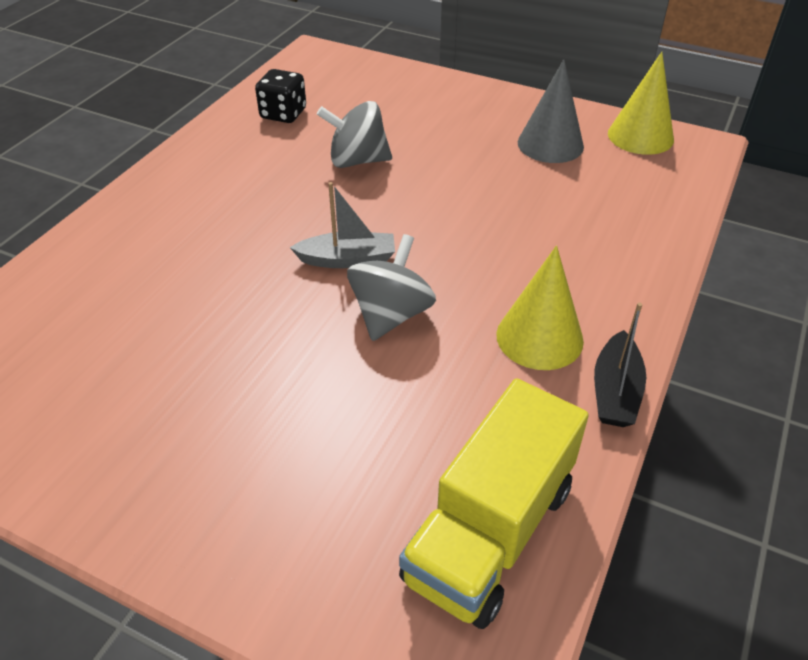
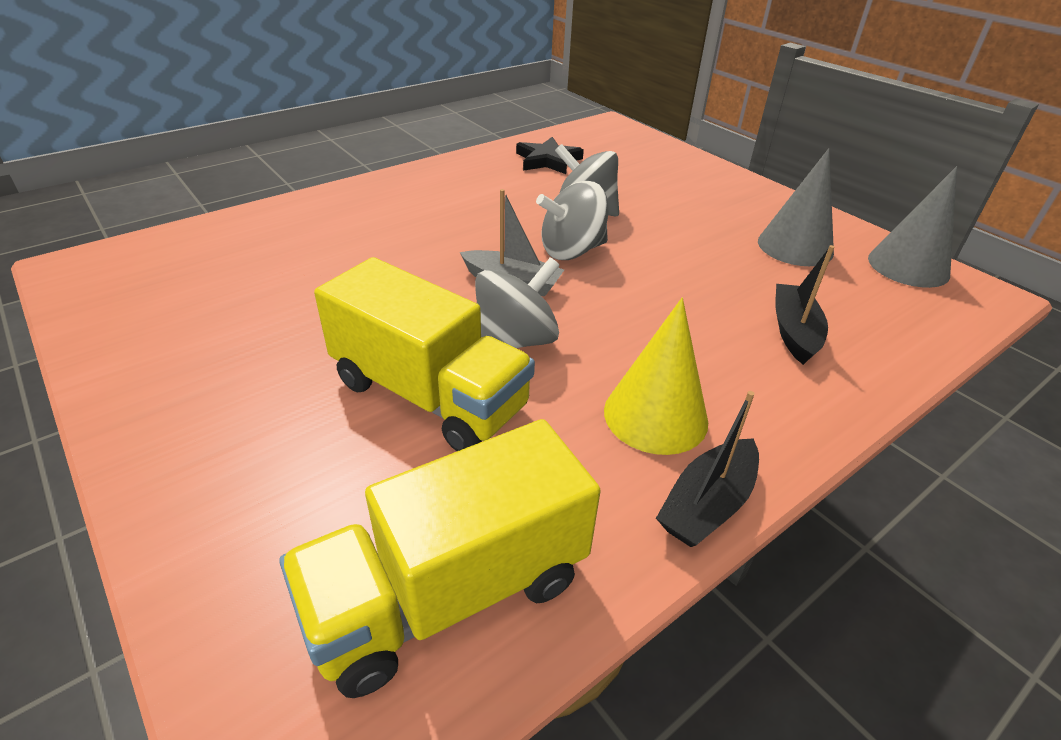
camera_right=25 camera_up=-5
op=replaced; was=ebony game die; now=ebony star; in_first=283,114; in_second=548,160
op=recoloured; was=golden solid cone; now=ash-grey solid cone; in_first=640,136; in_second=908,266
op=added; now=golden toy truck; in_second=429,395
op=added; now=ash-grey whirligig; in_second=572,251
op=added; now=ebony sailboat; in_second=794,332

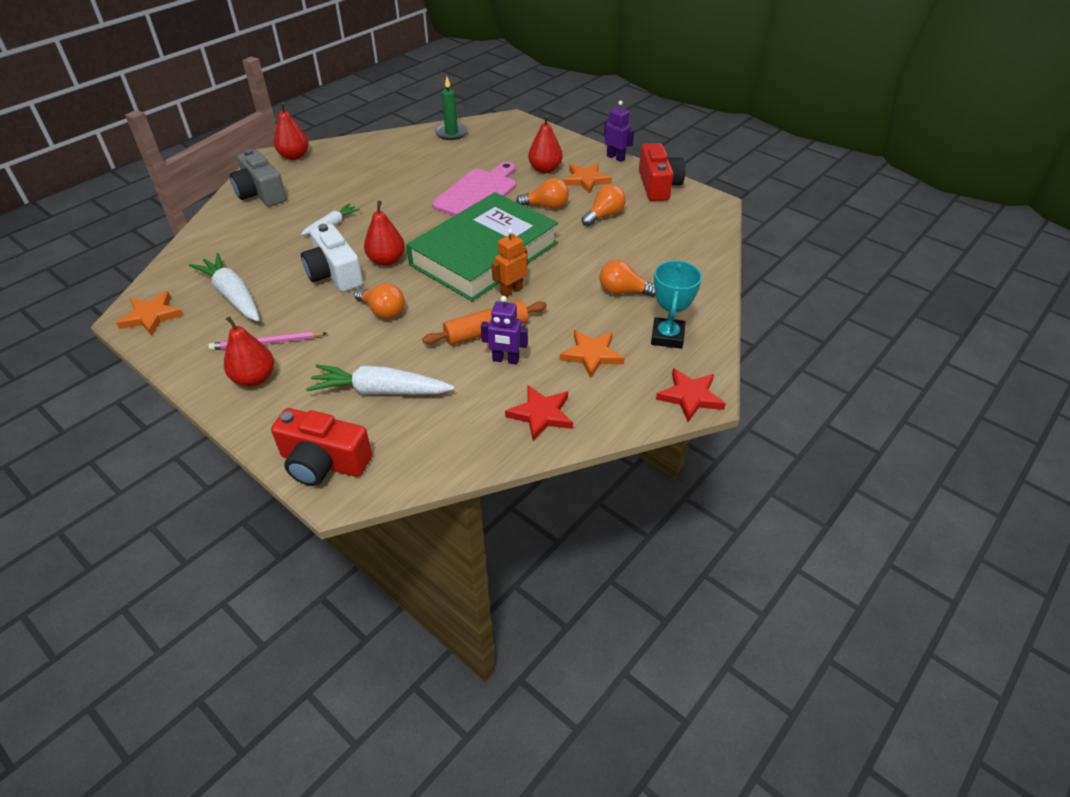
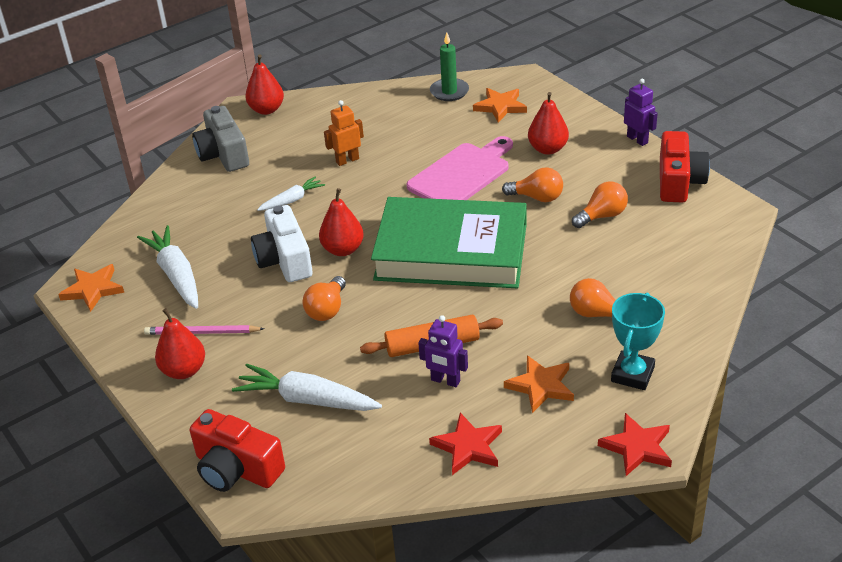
camera_right=15 camera_up=-5
op=turned; was=orange-coloured light bulb; in_first=383,311; in_second=327,309; clockwise=60
op=turned; was=green hardback; in_first=484,254; in_second=451,251; clockwise=45
op=moved; was=orange-coloured robot figure; in_first=511,291; in_second=347,160
op=moved; was=orange-coloured star; in_first=586,180; in_second=500,107

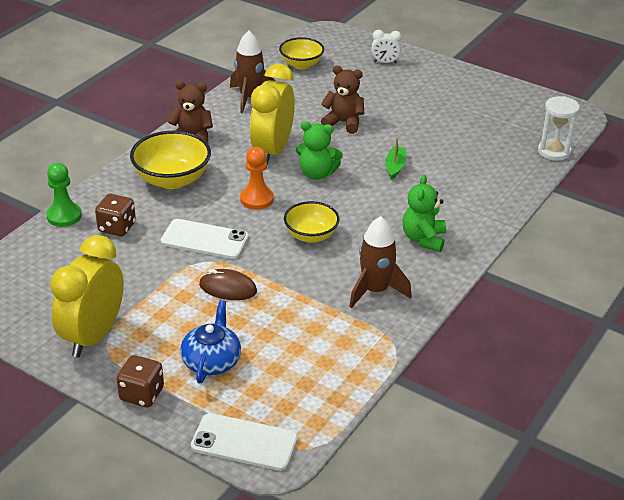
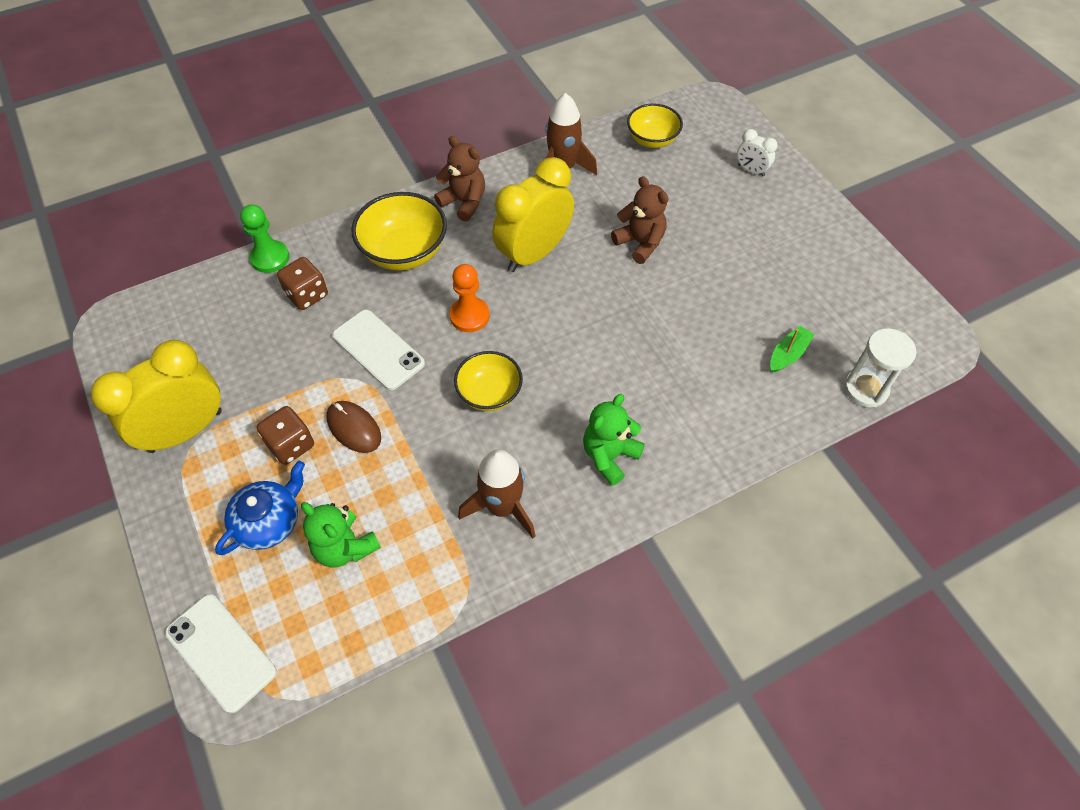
camera_right=30 camera_up=20
op=moved; was=brown game die; in_first=142,394; in_second=291,445
op=moved; was=green stuffed bear; in_first=317,174; in_second=345,547
op=moved; was=green sailboat; in_first=395,166; in_second=788,354

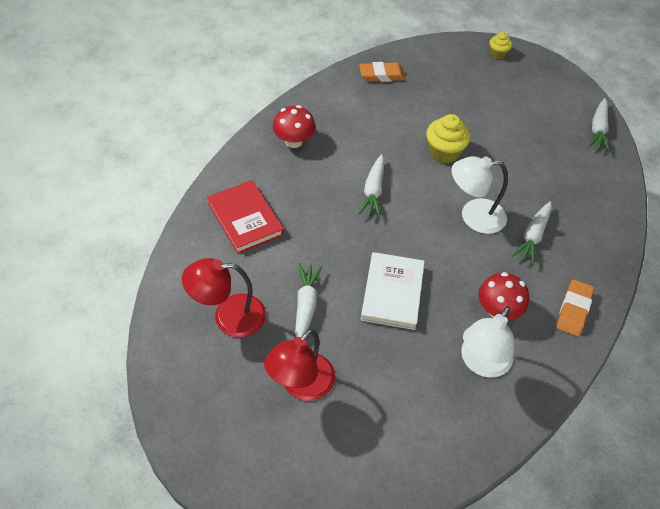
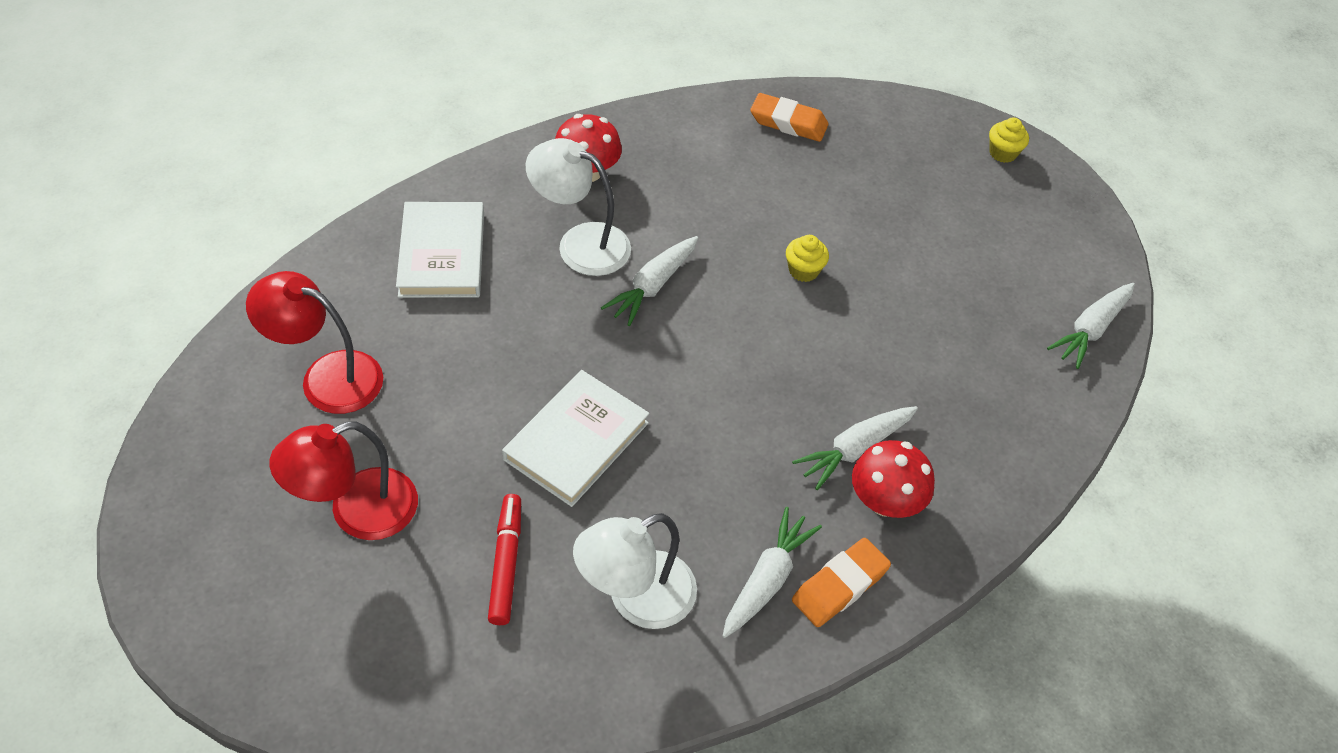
camera_right=25 camera_up=0
op=recoloured; was=scarlet hardback; now=pure white hardback; in_first=245,219; in_second=442,254
op=moved; was=pure white carrot; in_first=306,305; in_second=767,579
op=resized; was=golden fairy cake; in_first=444,152; in_second=803,270; ratio=0.59
op=moved; was=pure white desk lamp; in_first=473,216; in_second=580,243
op=moved; was=scarlet toadstool; in_first=498,310; in_second=885,501
op=added; now=scarlet felt pen; in_second=506,563

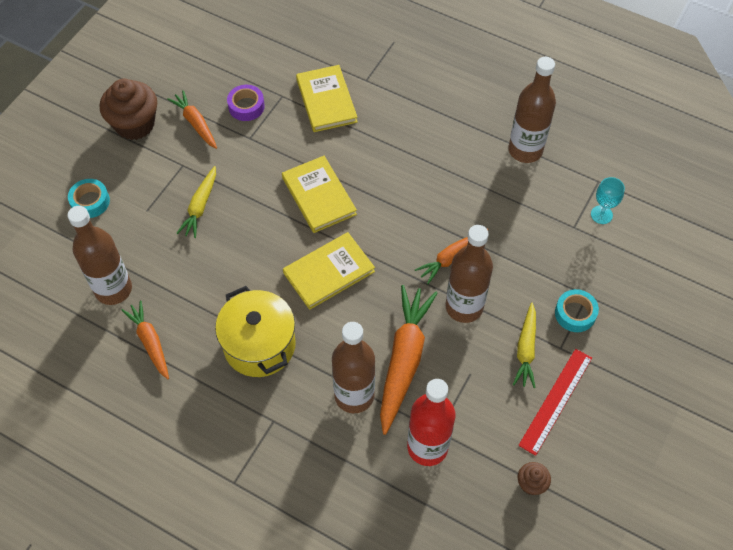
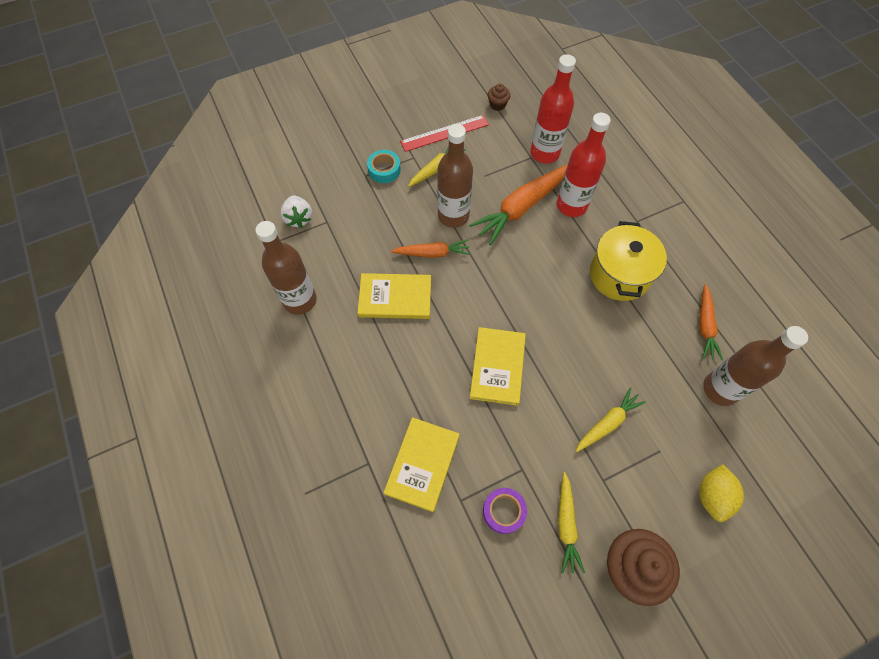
camera_right=-145 camera_up=5
op=replaced; was=teal roll of tape; now=golden citrus fruit; in_first=90,202; in_second=712,496
op=recoloured; was=orange-coloured carrot; now=golden carrot; in_first=195,123; in_second=566,525
op=moved; was=golden hardback; in_first=329,272; in_second=395,297
op=recoloured; was=brown bottle; now=scarlet bottle; in_first=354,395; in_second=571,205
op=replaced; was=teal chalice; now=pure white toy strawberry; in_first=601,214; in_second=299,218

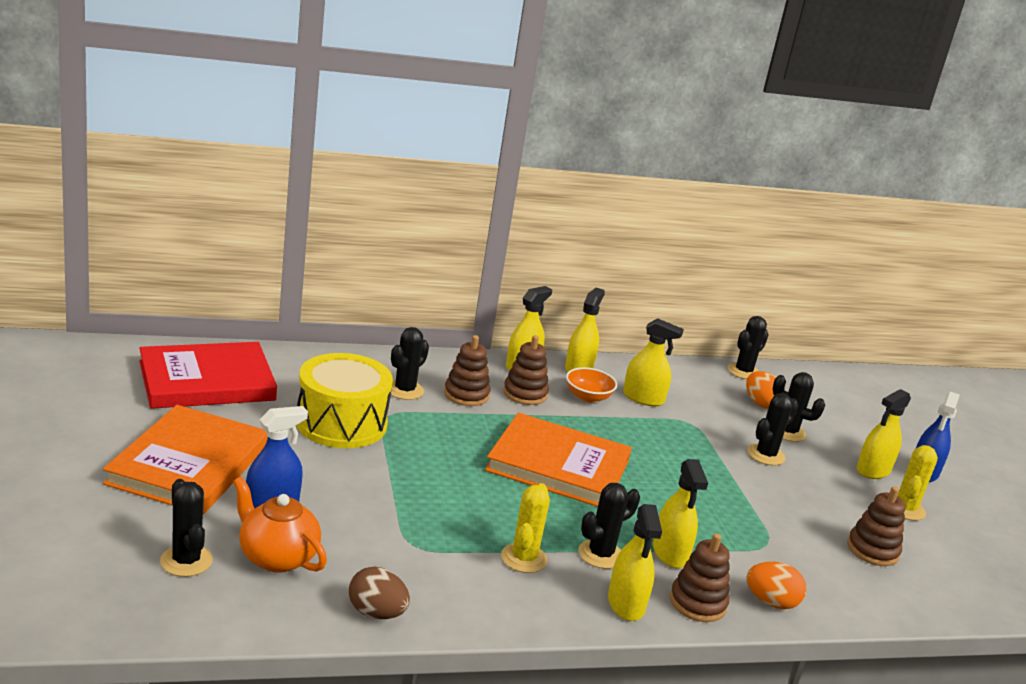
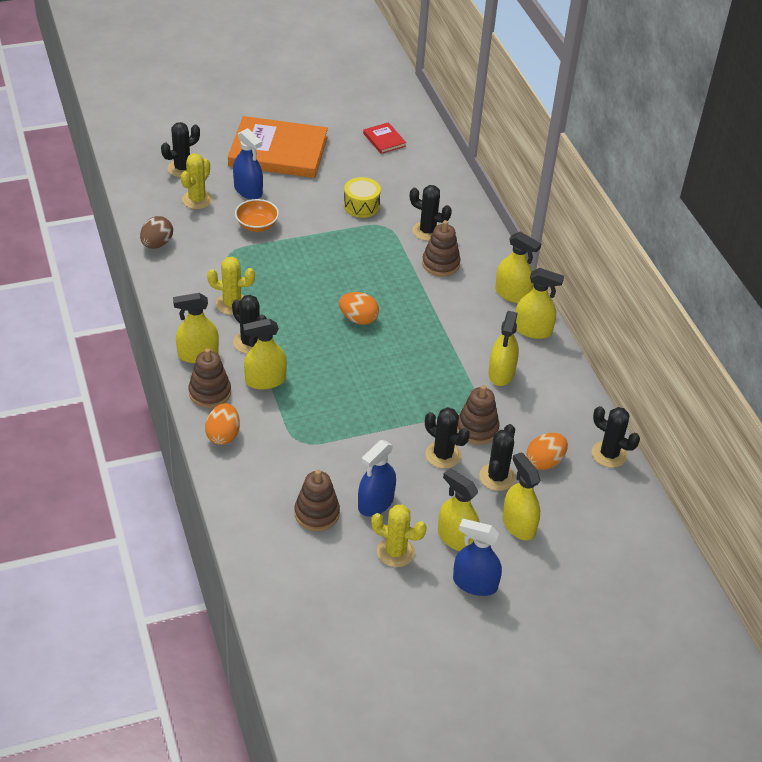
camera_right=85 camera_up=20
op=resized; was=scarlet hardback; in_first=207,381; in_second=384,140; ratio=0.43
op=replaced; was=orange-coloured china teapot; now=golden cactus; in_first=276,557; in_second=197,200
op=resized; was=golden snare drum; in_first=341,423; in_second=361,206; ratio=0.54
op=replaced; was=orange-coloured hardback; now=orange-coloured egg shape; in_first=558,466; in_second=358,319
op=moved; was=brown ring stacker; in_first=525,394; in_second=477,429
op=moved; was=orange-coloured serving bowl; in_first=588,397; in_second=257,225
op=added; now=cobalt sprayer; in_second=376,503
op=added; now=golden sprayer; in_second=518,525

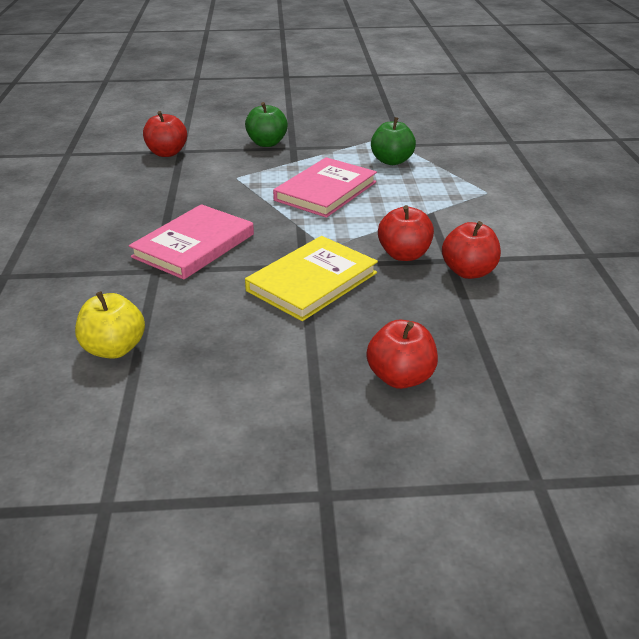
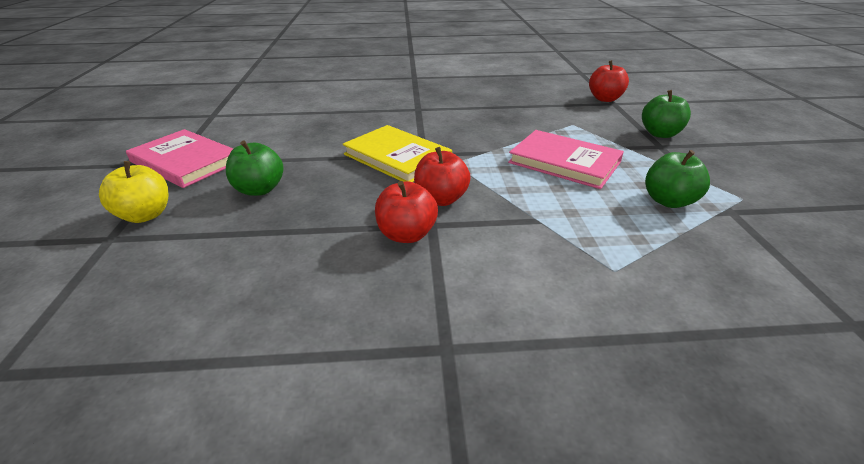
camera_right=90 camera_up=0
op=moved; was=golden apple; in_first=114,349; in_second=145,215
op=moved; was=pink hardback; in_first=194,246; in_second=185,162
op=recoloured; was=scarlet apple; now=green apple; in_first=400,377; in_second=259,189

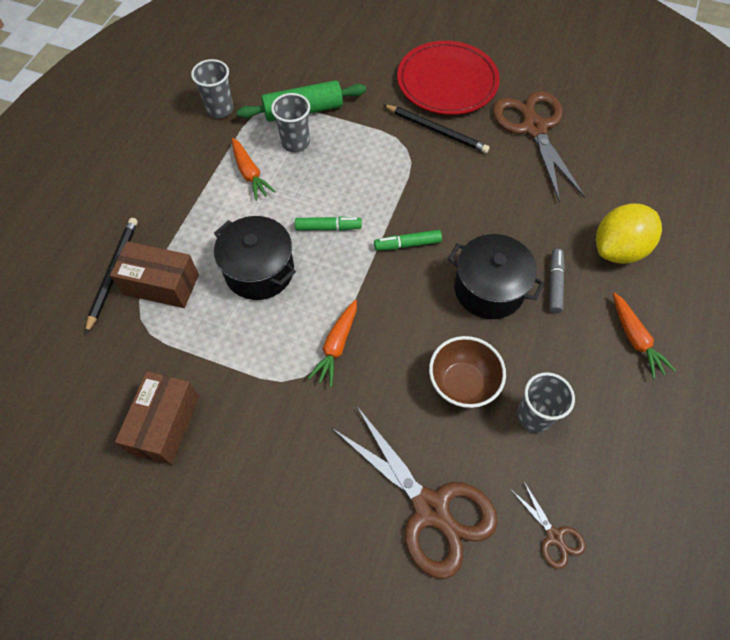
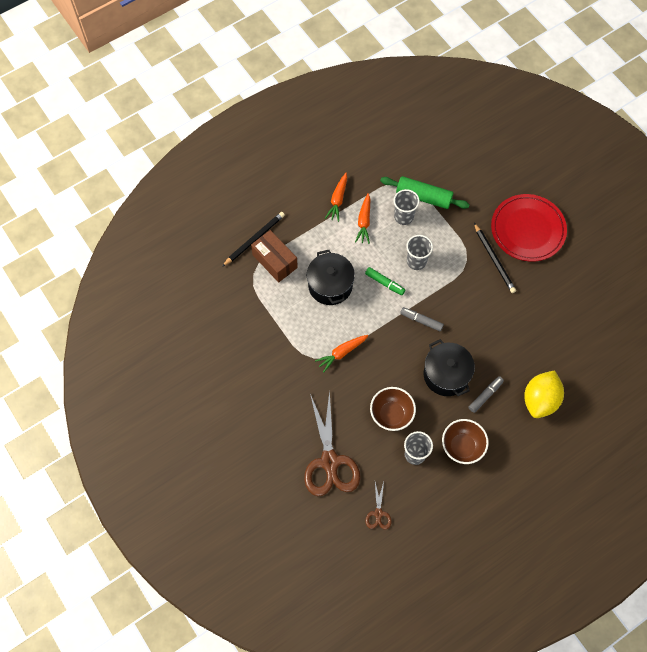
camera_right=35 camera_up=5
op=removed; was=brown parcel; in_first=165,424
op=moved; was=ash-grey tumbler; in_first=220,109; in_second=416,261
op=recoloured; was=green felt pen; now=ash-grey felt pen; in_first=407,244; in_second=421,320
op=removed; was=brown scissors; in_first=534,128
op=turned; was=golden citrus fruit; in_first=618,249; in_second=540,400; clockwise=-60
op=moved; was=orange-coloured carrot; in_first=635,339; in_second=337,200
op=added; now=brown serving bowl; in_second=462,446

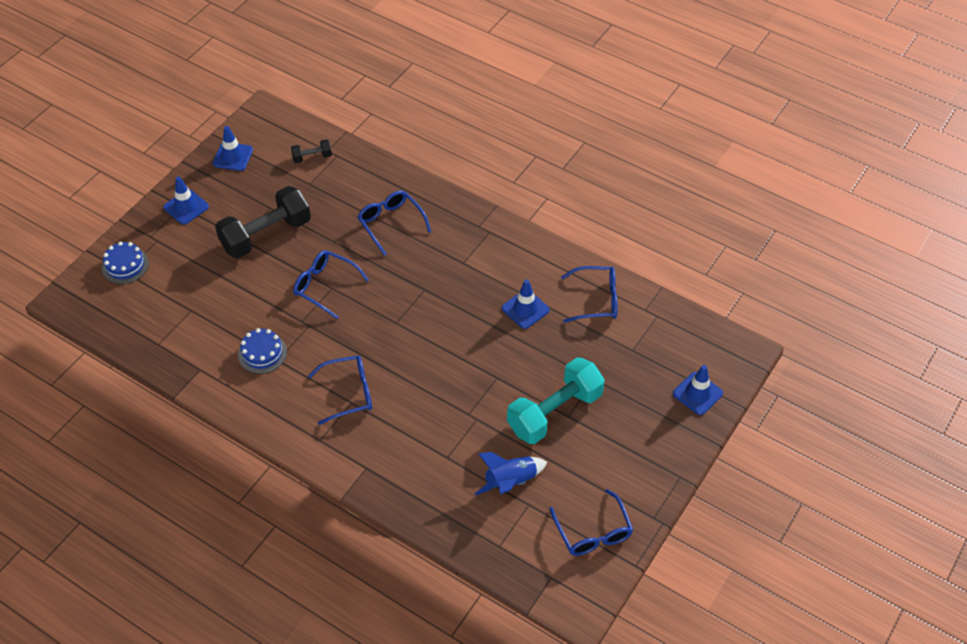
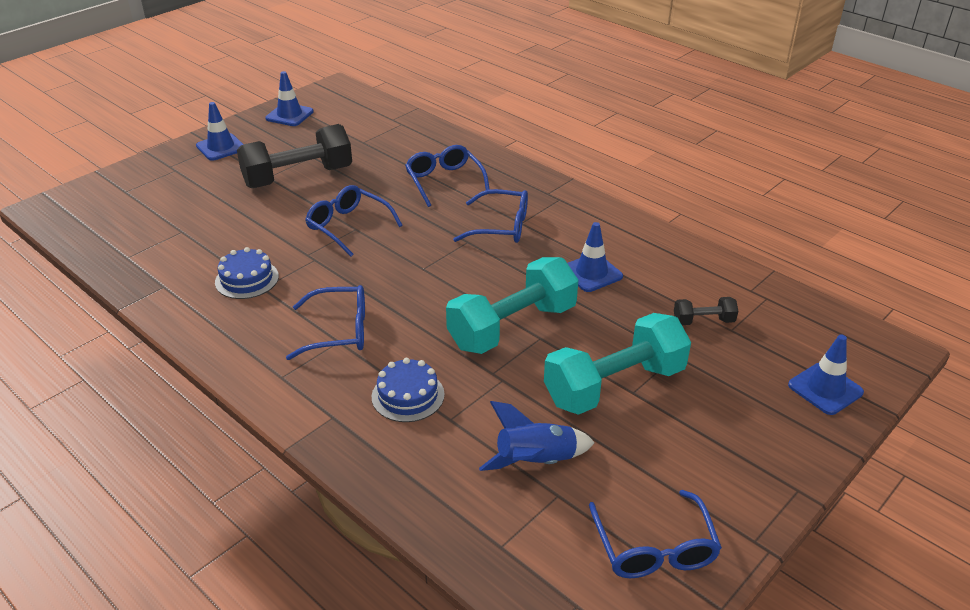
camera_right=10 camera_up=-15
op=moved; was=cobalt cake; in_first=125,265; in_second=408,395
op=moved; was=ebony dumbbell; in_first=312,157; in_second=703,321
op=moved; was=cobalt glasses; in_first=596,300; in_second=501,226
op=added; now=teal dumbbell; in_second=512,327

